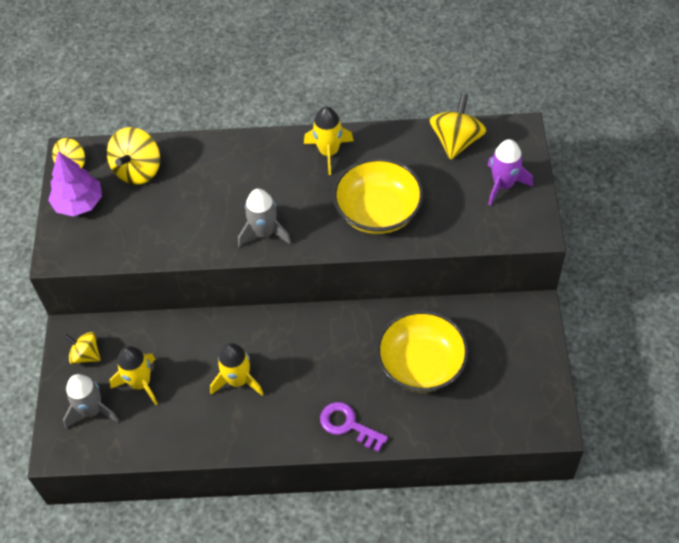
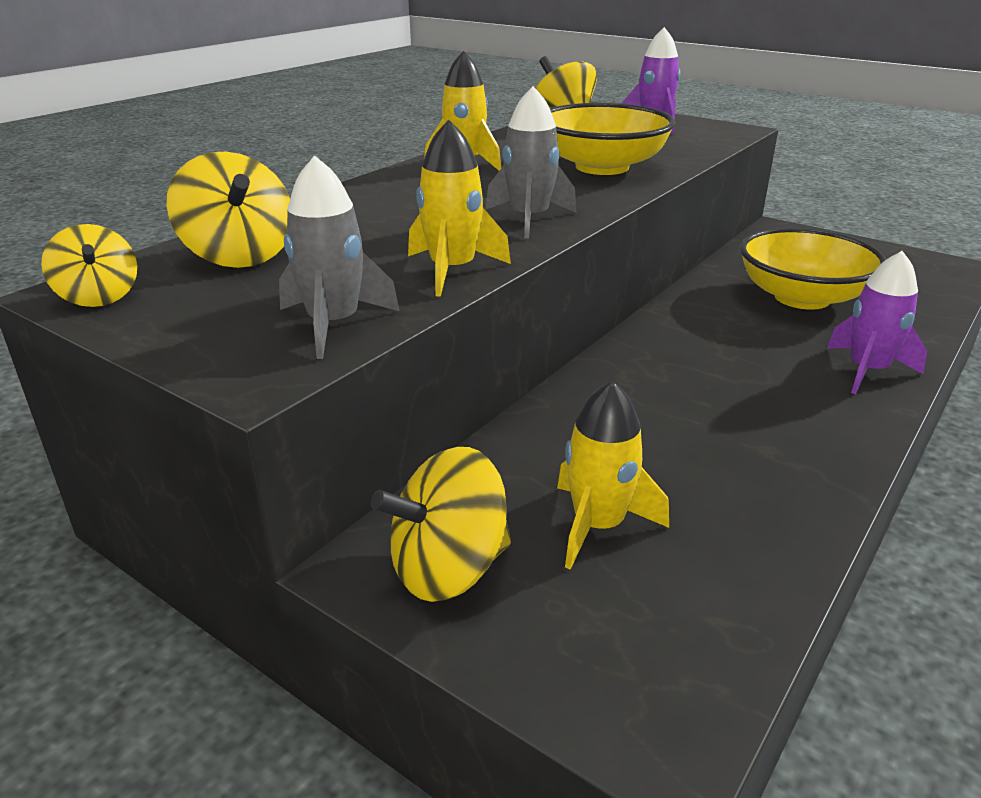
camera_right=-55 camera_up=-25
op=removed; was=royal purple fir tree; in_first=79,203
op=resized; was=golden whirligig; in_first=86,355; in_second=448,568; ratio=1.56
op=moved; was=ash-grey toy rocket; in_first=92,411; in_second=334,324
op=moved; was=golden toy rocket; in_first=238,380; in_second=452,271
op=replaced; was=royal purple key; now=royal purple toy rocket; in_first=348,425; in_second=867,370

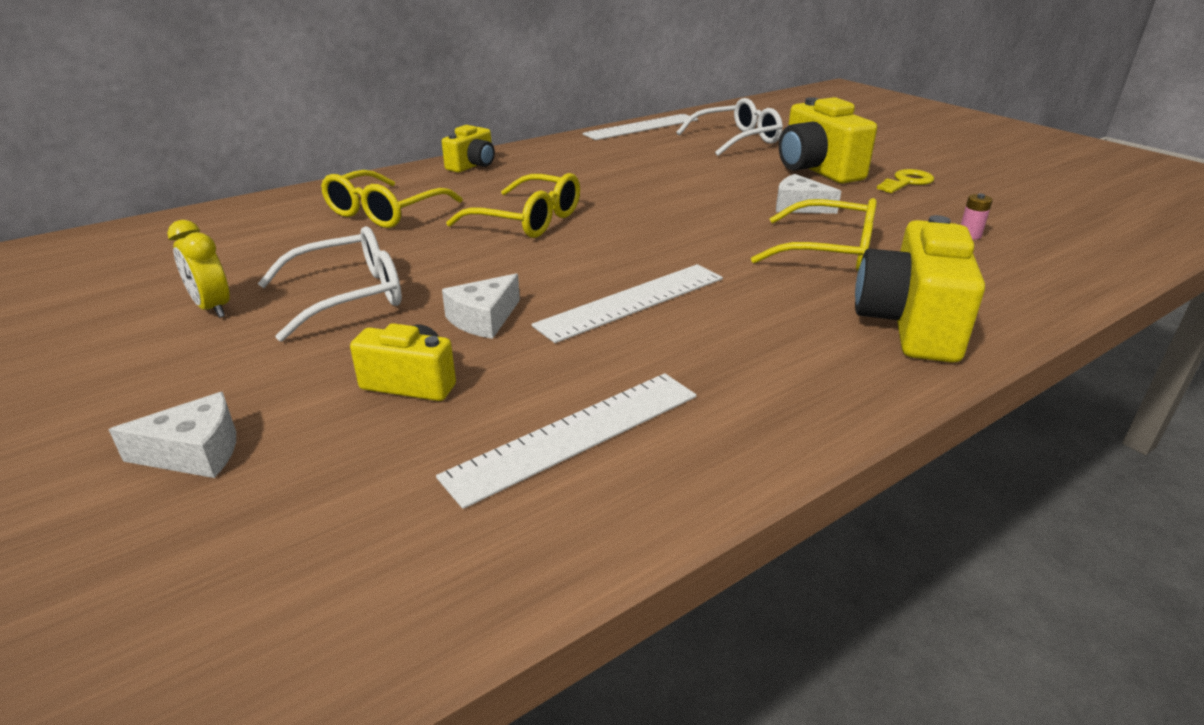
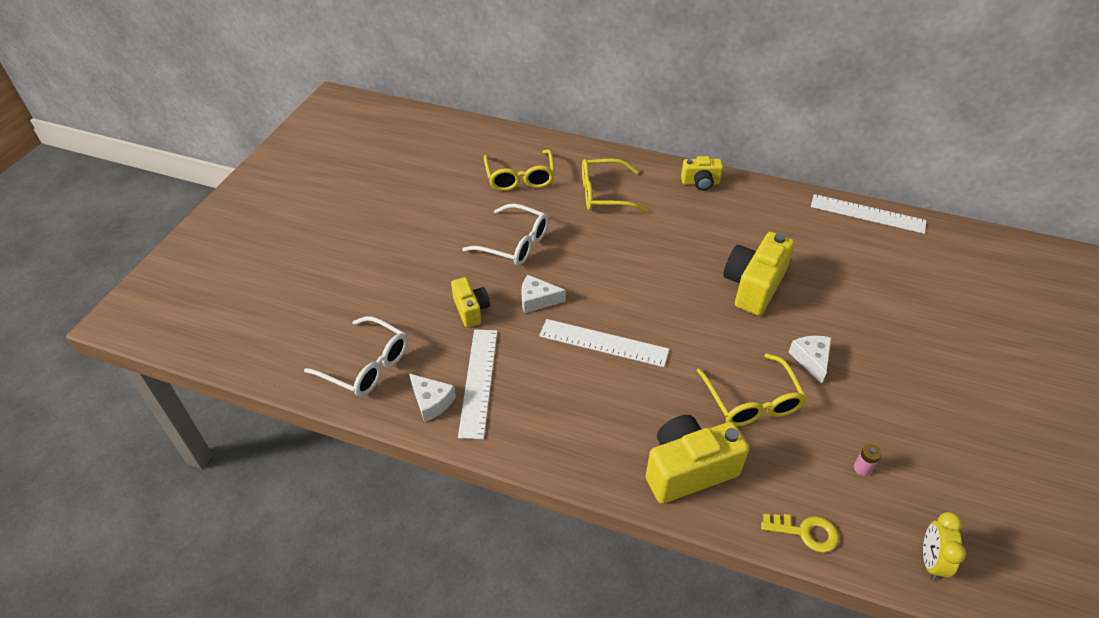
camera_right=55 camera_up=15
op=moved; was=pure white piece of cheese; in_first=195,452; in_second=431,401
op=moved; was=golden clock; in_first=213,308; in_second=930,561
op=turned; was=pure white straightedge; in_first=575,434; in_second=479,381; clockwise=75
op=moved; was=golden glasses; in_first=528,220; in_second=520,177
op=moved; was=pure white glasses; in_first=736,139; in_second=366,365
op=moved; was=golden camera; in_first=816,170; in_second=753,286
op=moved; was=golden key; in_first=907,182; in_second=805,532

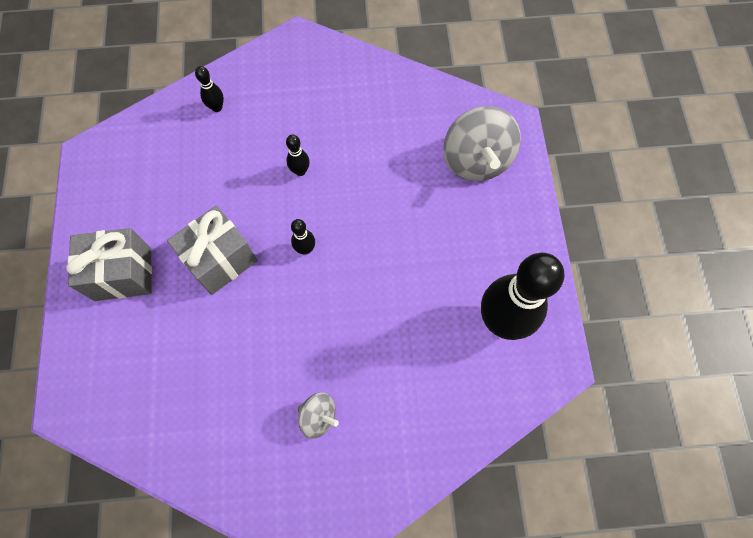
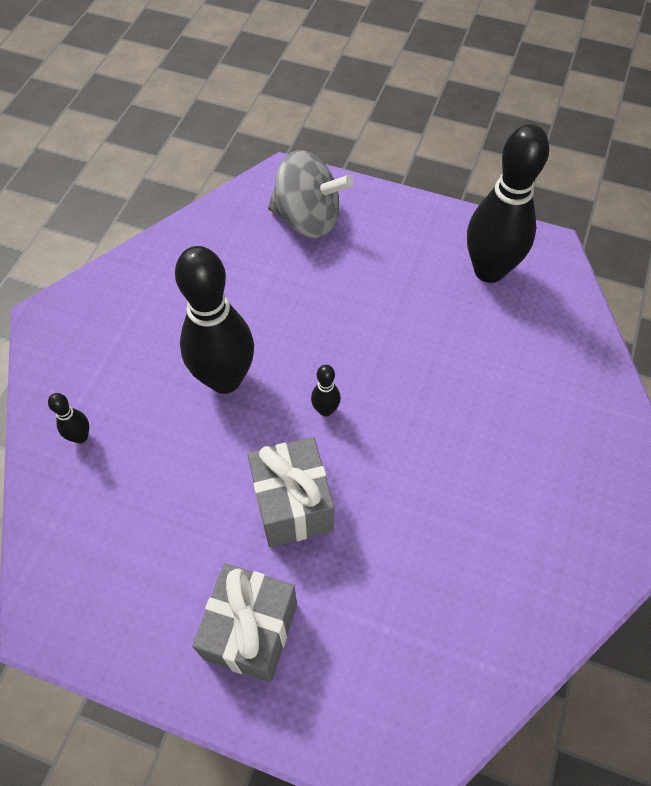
camera_right=-65 camera_up=-10
op=resized; was=ebony skittle; in_first=300,171; in_second=225,379; ratio=2.42
op=removed; was=ash-grey whirligig; in_first=318,416

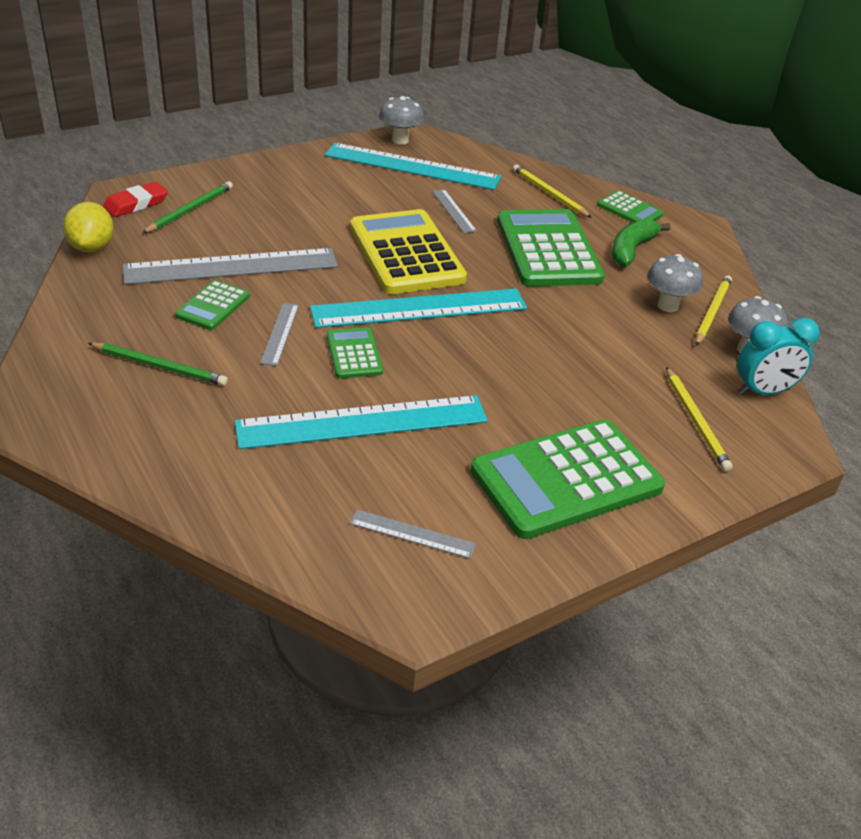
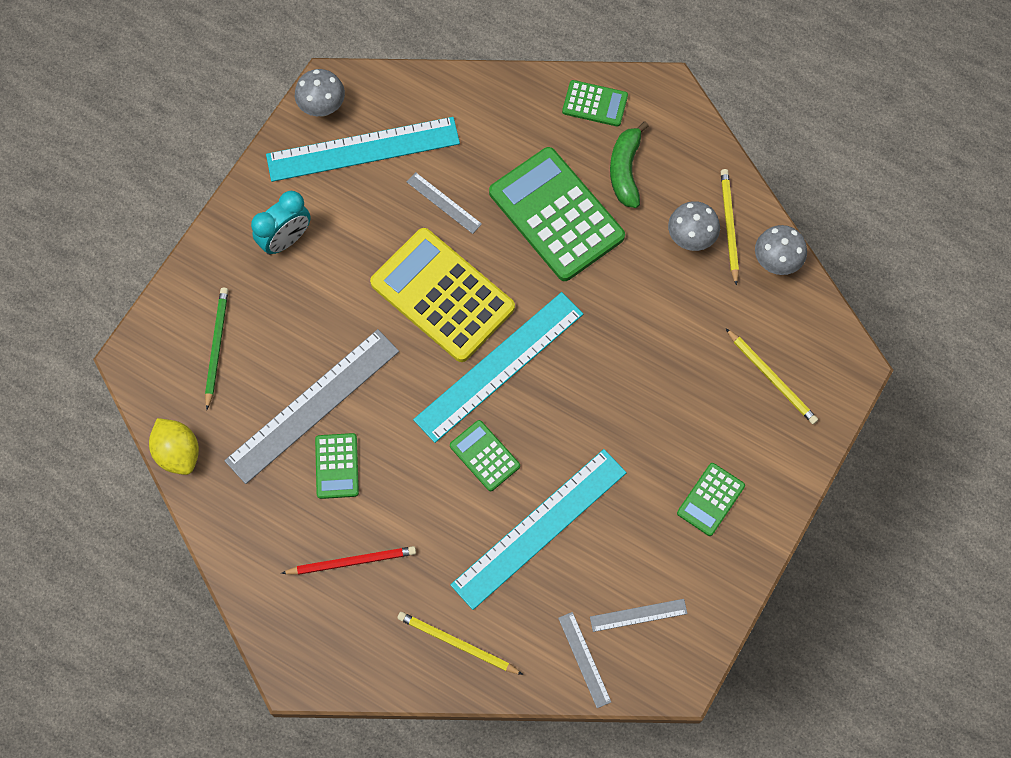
camera_right=-25 camera_up=30
op=recoloured; was=green pencil; now=scarlet pencil; in_first=160,366; in_second=352,561
op=removed; was=scarlet pencil eraser; in_first=136,204
op=moved; was=ash-grey straightedge; in_first=279,333; in_second=584,659
op=resized; was=green pocket calculator; in_first=566,479; in_second=710,499; ratio=0.49
op=moved; was=golden pencil; in_first=549,193; in_second=457,644
op=moved; was=teal clock; in_first=763,391; in_second=286,240

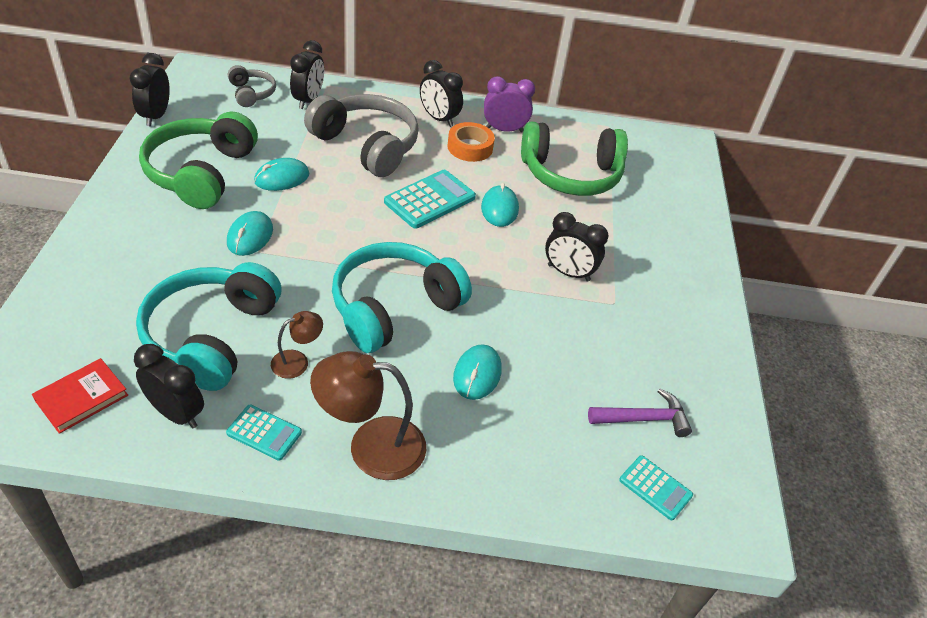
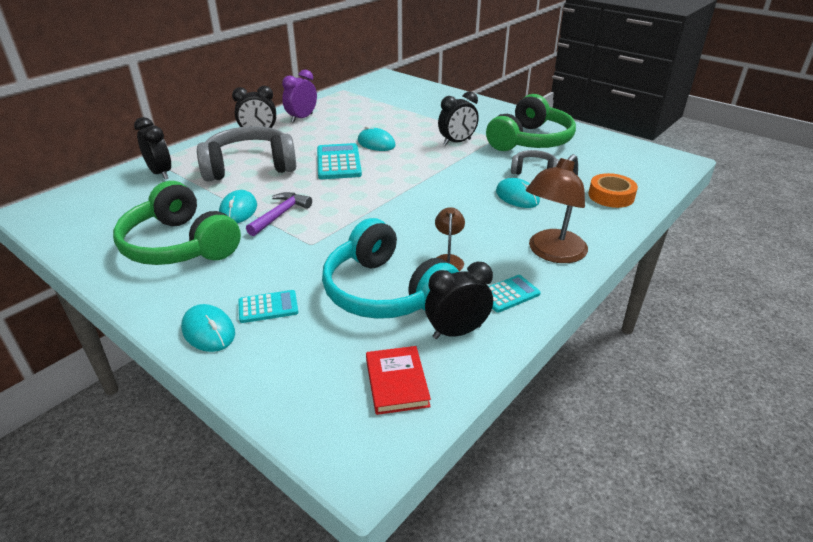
camera_right=-50 camera_up=-10
op=removed; was=ebony clock; in_first=156,116
op=moved; was=teal computer mouse; in_first=250,236; in_second=208,331
op=moved; was=ash-grey headset; in_first=251,93; in_second=533,171
op=removed; was=teal headset; in_first=394,307
op=moved; was=orange-coloured roll of tape; in_first=470,147; in_second=611,196
op=moved; was=green headset; in_first=571,174; in_second=530,141
op=moved; was=royal purple hammer; in_first=644,419; in_second=280,214
op=moved; was=teal pocket calculator; in_first=655,488; in_second=268,307

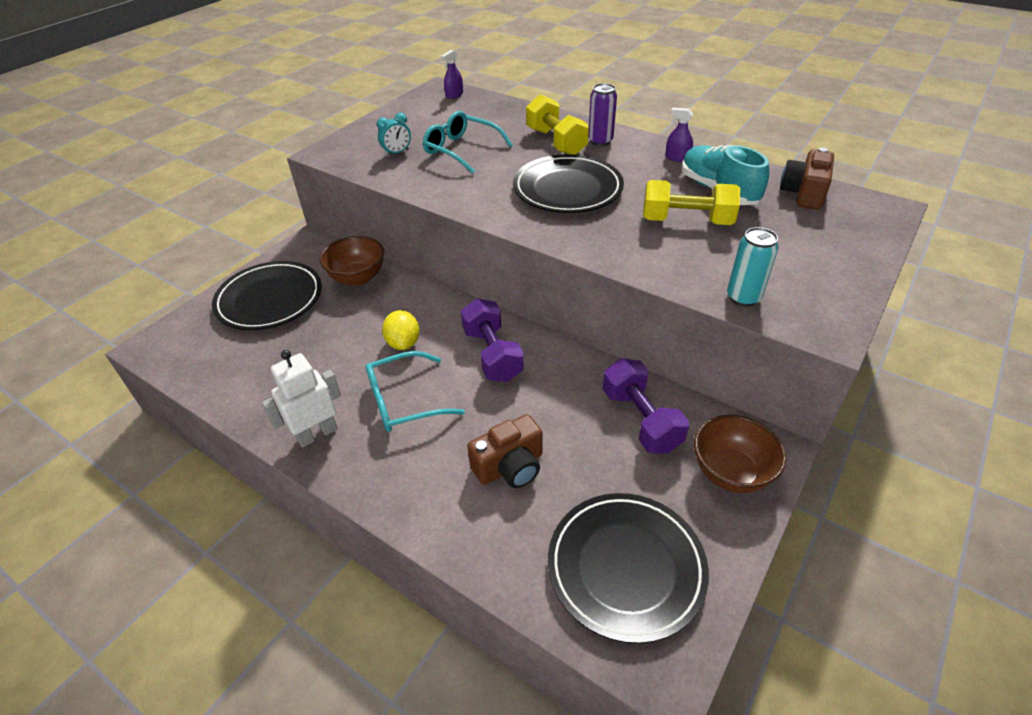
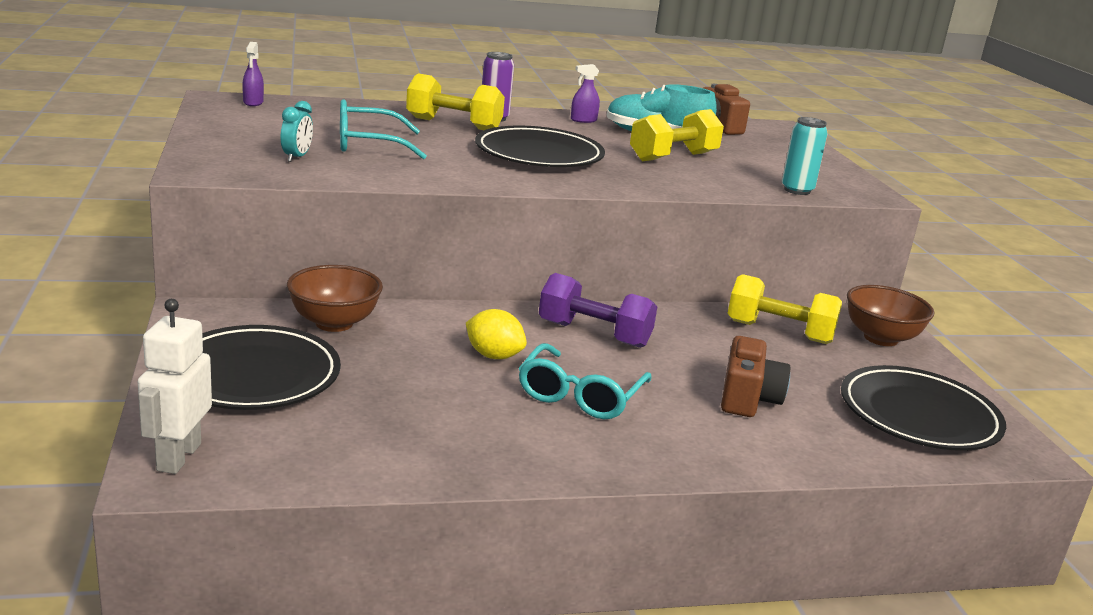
camera_right=-50 camera_up=-20
op=moved; was=pure white robot figure; in_first=317,434; in_second=178,457
op=recoloured; was=royal purple dumbbell; now=golden dumbbell; in_first=640,420; in_second=779,332

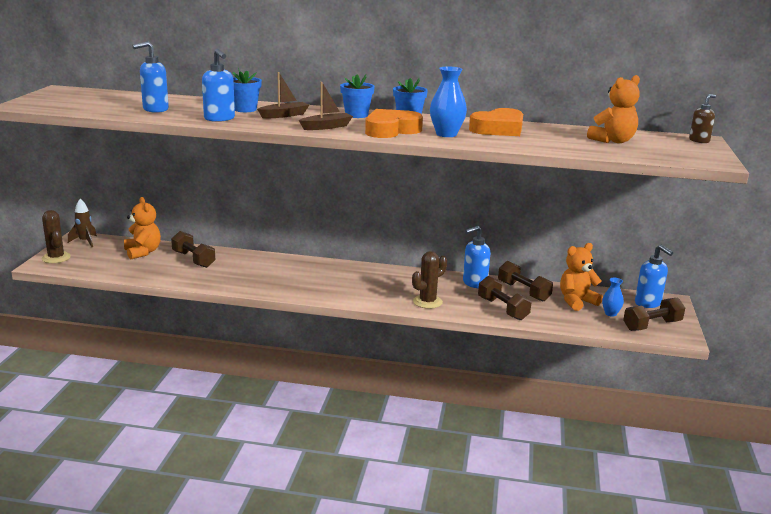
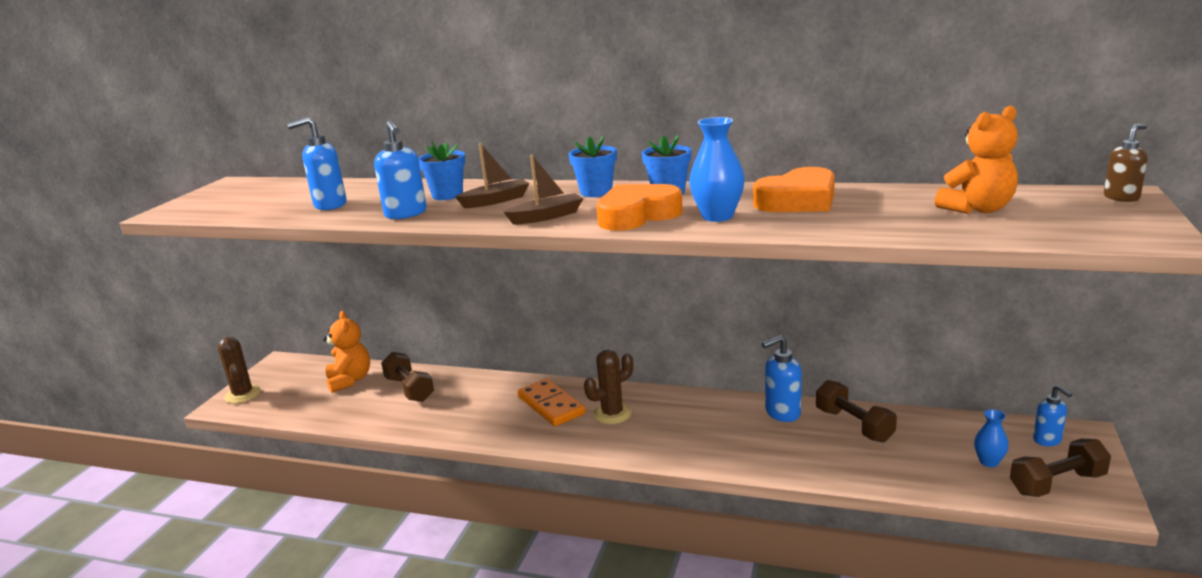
camera_right=10 camera_up=0
op=removed; was=brown toy rocket; in_first=85,242
op=moved; was=brown cactus; in_first=427,302; in_second=612,414
op=removed; was=brown dumbbell; in_first=502,309
op=removed; was=orange-coloured stuffed bear; in_first=576,301
op=resized; was=cobalt pump bottle; in_first=648,303; in_second=1047,440; ratio=0.66
op=added; now=orange-coloured domino piece; in_second=551,405

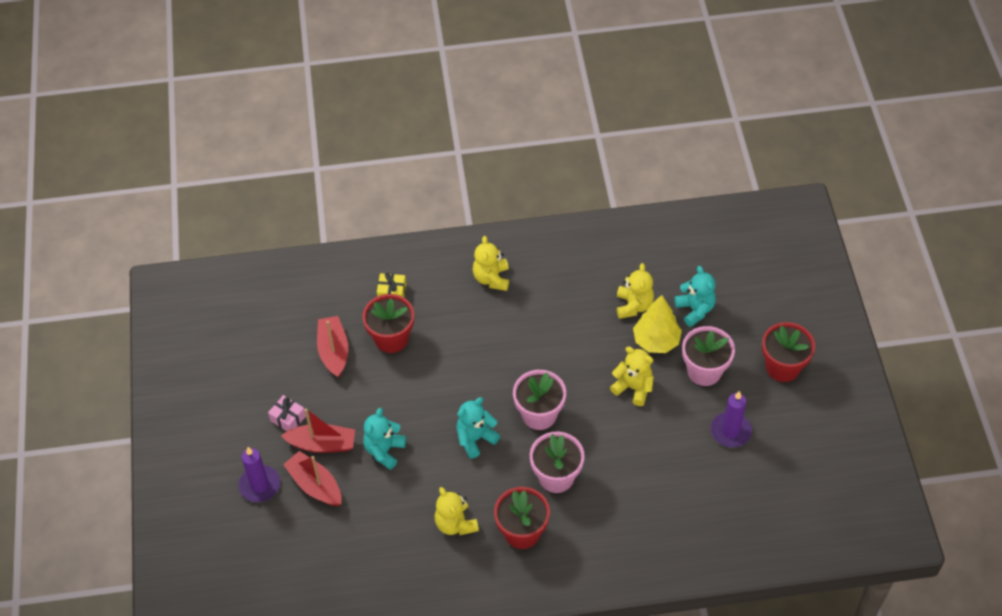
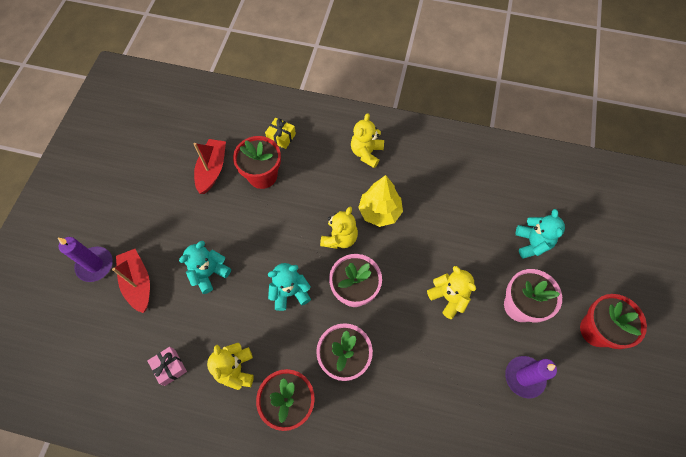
camera_right=20 camera_up=10
op=moved; was=pink present; in_first=288,418; in_second=170,367
op=removed; was=scarlet sailboat; in_first=322,444
op=moved; was=golden stuffed bear; in_first=633,306; in_second=339,238
op=moved; was=golden fir tree; in_first=656,341; in_second=379,212

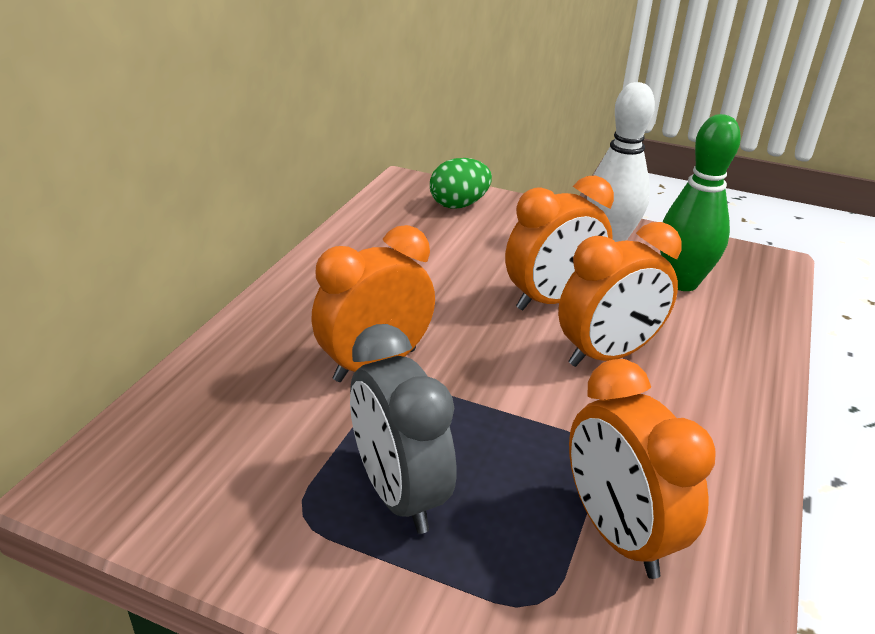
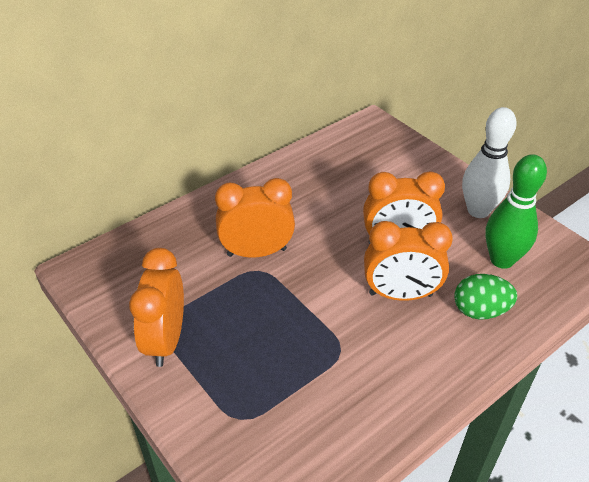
camera_right=30 camera_up=10
op=removed; was=ash-grey clock; in_first=399,494
op=moved; was=green egg shape; in_first=459,205; in_second=480,311
op=moved; was=orange-coloured clock; in_first=618,534; in_second=166,340

